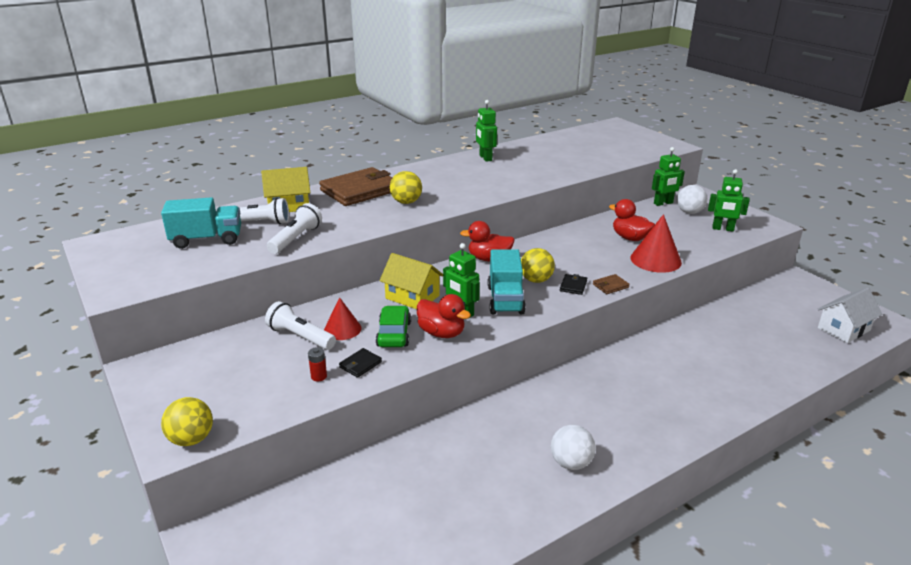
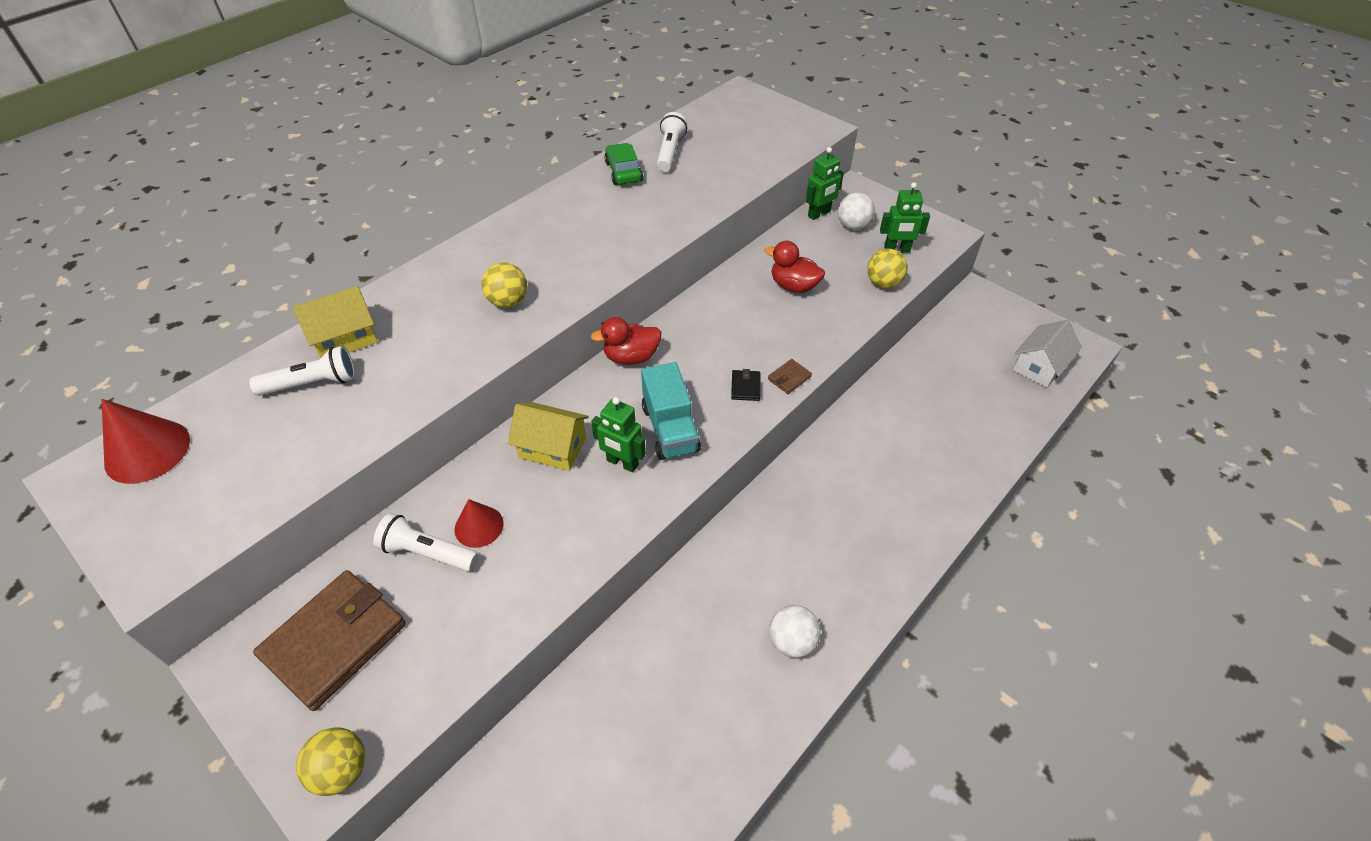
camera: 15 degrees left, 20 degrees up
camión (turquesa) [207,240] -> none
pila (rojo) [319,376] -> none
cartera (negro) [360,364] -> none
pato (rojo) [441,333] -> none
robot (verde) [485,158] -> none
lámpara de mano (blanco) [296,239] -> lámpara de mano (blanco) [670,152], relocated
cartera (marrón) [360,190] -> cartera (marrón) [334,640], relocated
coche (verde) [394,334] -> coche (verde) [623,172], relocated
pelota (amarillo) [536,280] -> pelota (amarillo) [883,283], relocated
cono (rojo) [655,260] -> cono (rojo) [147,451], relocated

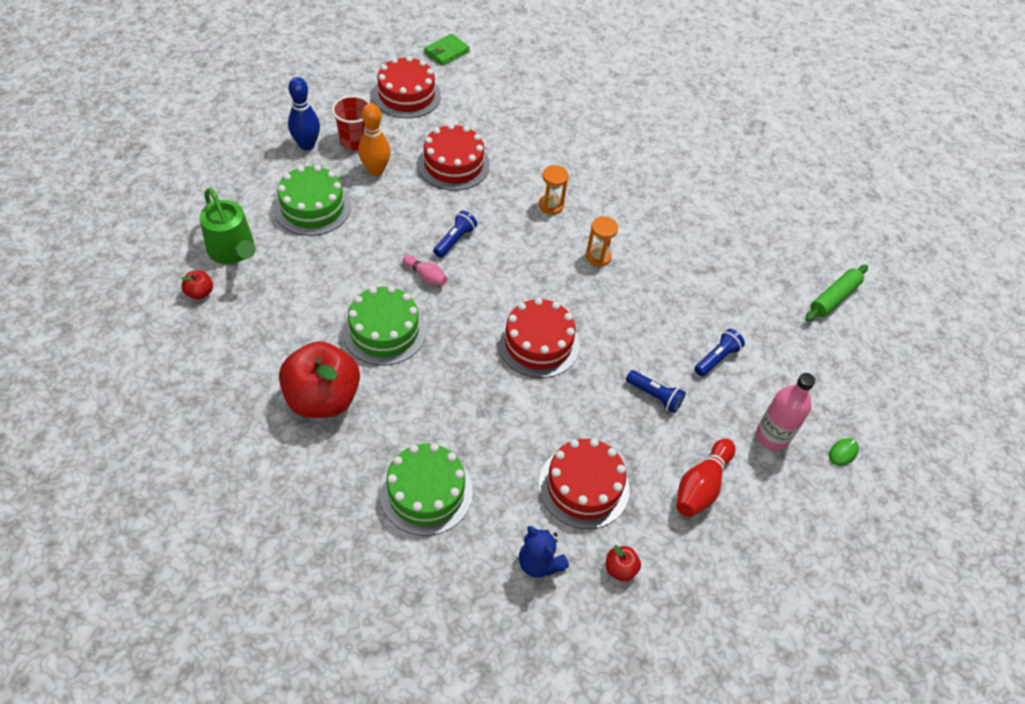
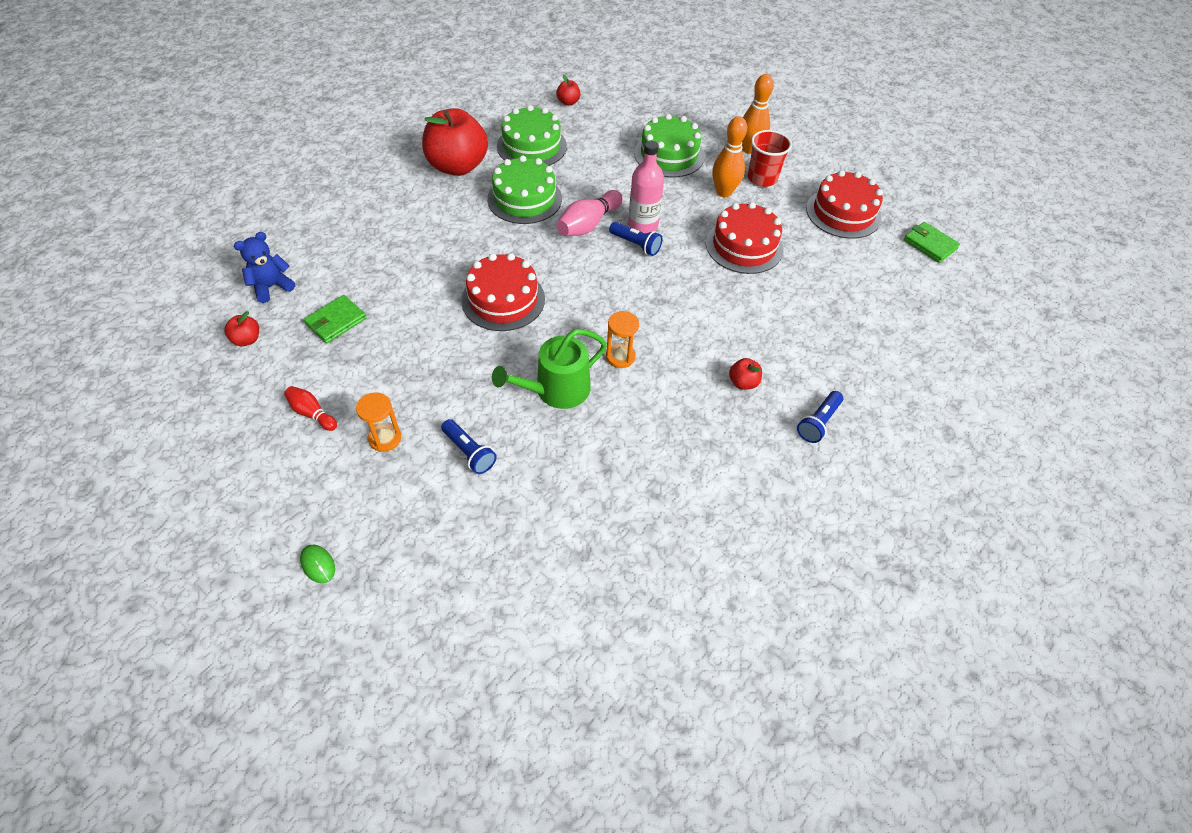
camera: 95 degrees right, 0 degrees up
rodillo (verde) [834,298] -> none
none -> manzana (rojo) [743,382]
regadera (verde) [233,250] -> regadera (verde) [556,390], relocated
tarta (verde) [426,492] -> tarta (verde) [531,146], relocated
reloj de arena (naranja) [551,205] -> reloj de arena (naranja) [385,438], relocated
lámpara de mano (azul) [655,396] -> lámpara de mano (azul) [818,422], relocated
botella (rosa) [772,436] -> botella (rosa) [643,225], relocated
tarta (rojo) [584,486] -> cartera (verde) [336,321]
bolo (azul) [307,145] -> bolo (naranja) [749,149]
bolo (rosa) [426,276] -> bolo (rosa) [588,224], x1.67
bolo (rojo) [701,486] -> bolo (rojo) [312,413], x0.60

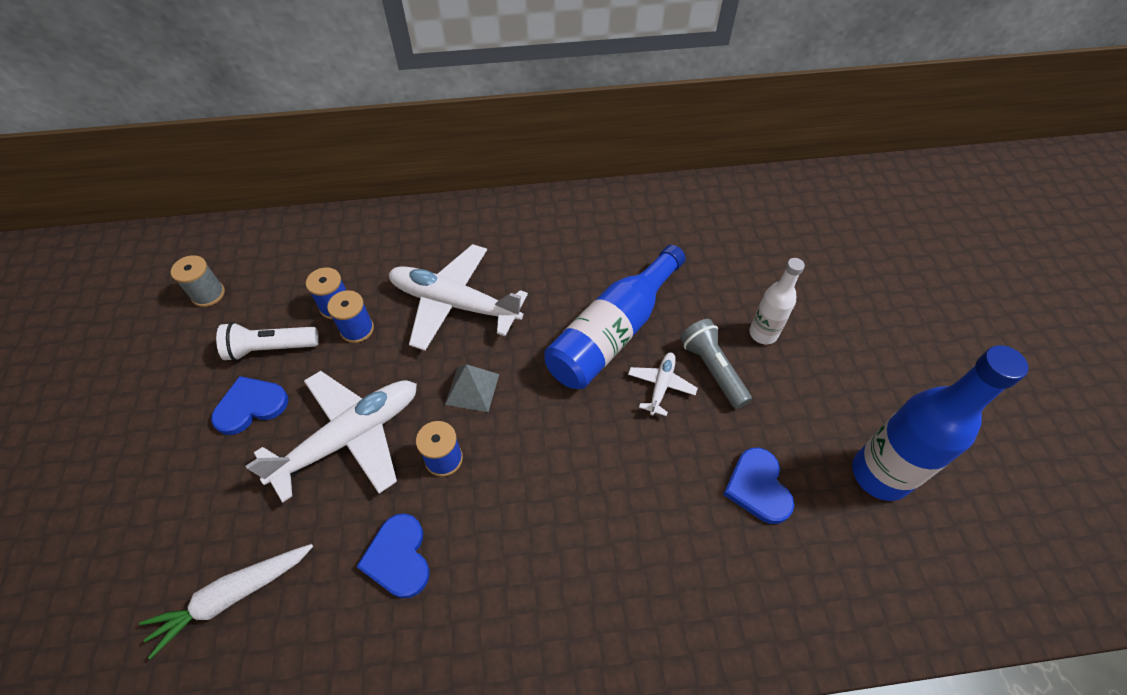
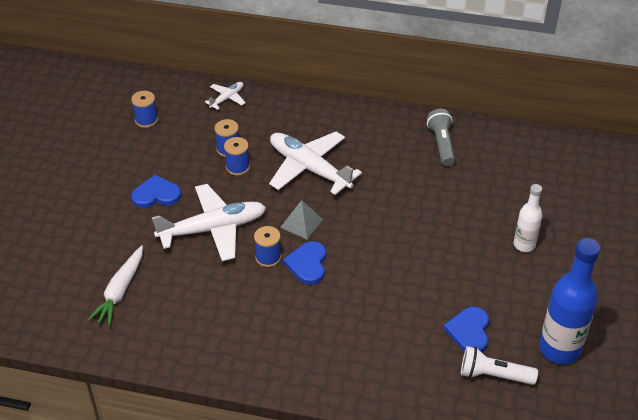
camera: 20 degrees right, 10 degrees down
botella (azul) [612,332] -> none
lámpara de mano (blanco) [270,348] -> lámpara de mano (blanco) [493,375], relocated
corazón (azul) [398,557] -> corazón (azul) [307,264], relocated
avión (blanco) [661,386] -> avión (blanco) [227,98], relocated
lámpara de mano (gris) [712,369] -> lámpara de mano (gris) [441,144], relocated
carrete (gris) [208,294] -> carrete (azul) [146,120]
zanahoria (blanco) [232,596] -> zanahoria (blanco) [120,291], 60 degrees counterclockwise

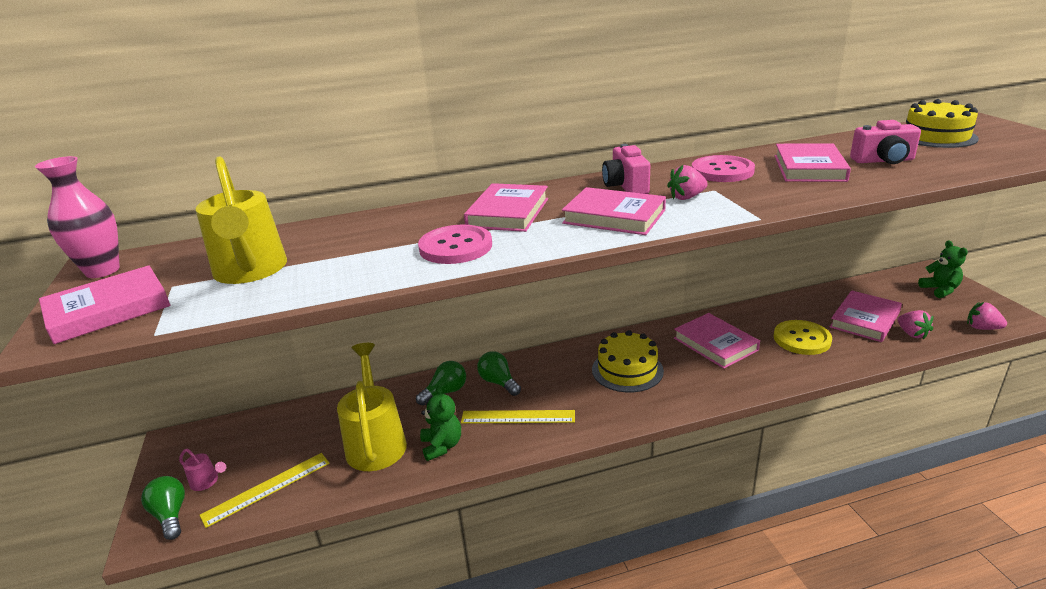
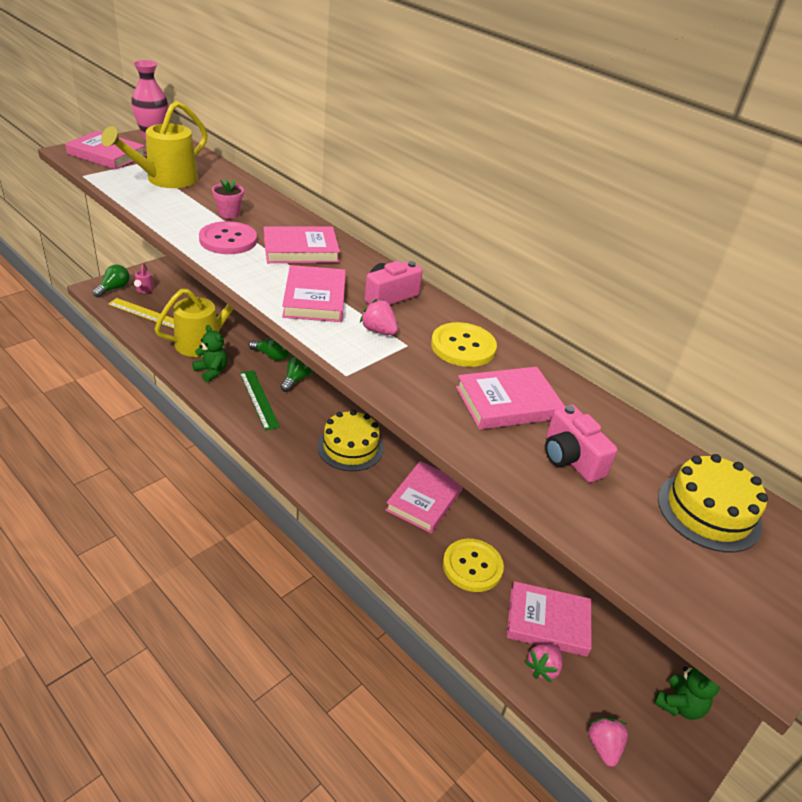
camera: 55 degrees right, 10 degrees up
none -> maceta (rosa) [229,214]
regla (amarillo) [518,417] -> regla (verde) [259,399]
botón (rosa) [722,171] -> botón (amarillo) [463,347]
osito (verde) [442,446] -> osito (verde) [211,371], 90 degrees counterclockwise

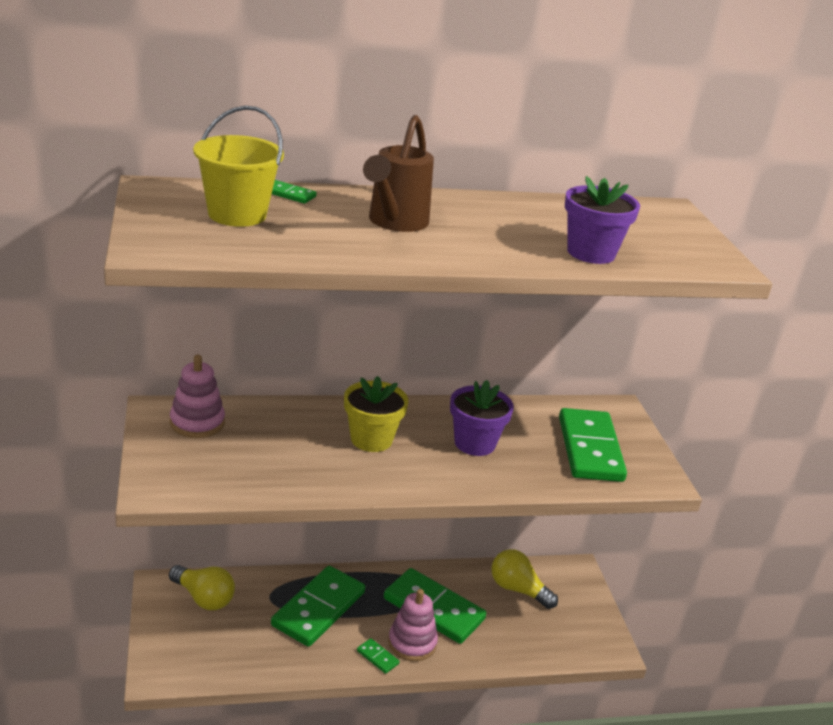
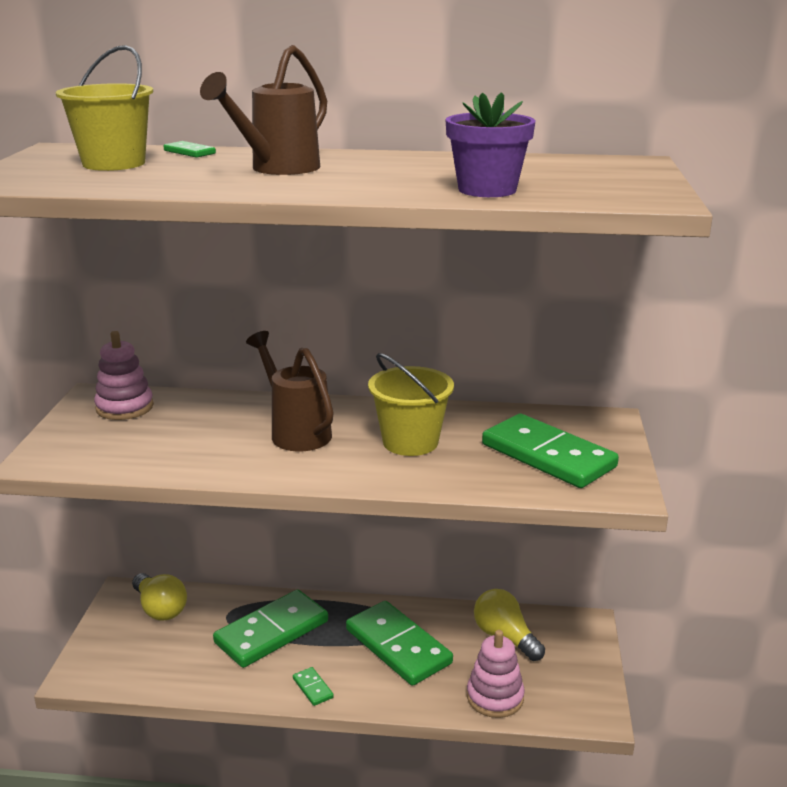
camera: 20 degrees right, 5 degrees down
juguete apilable (rosa) [412,643] -> juguete apilable (rosa) [495,697], relocated
maceta (amarillo) [371,439] -> regadera (marrón) [295,431]
maceta (morado) [474,443] -> balde (amarillo) [410,442]
ficha de dominó (verde) [590,449] -> ficha de dominó (verde) [548,456], 60 degrees counterclockwise

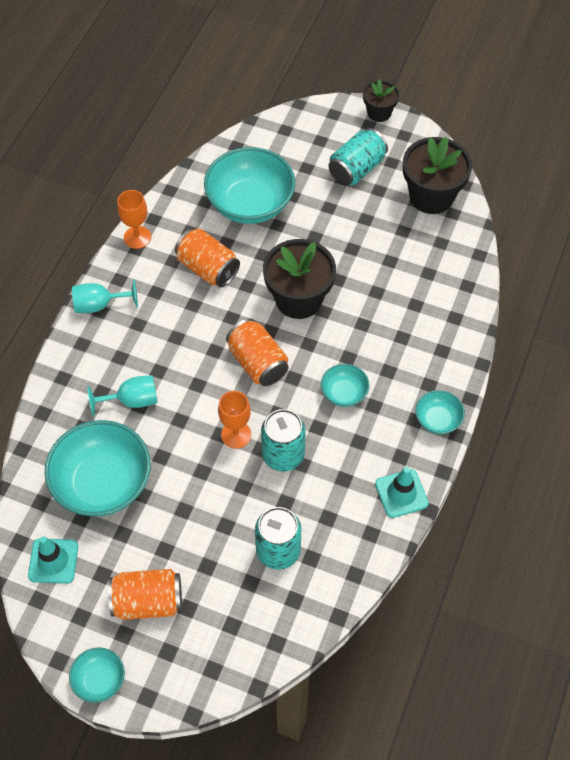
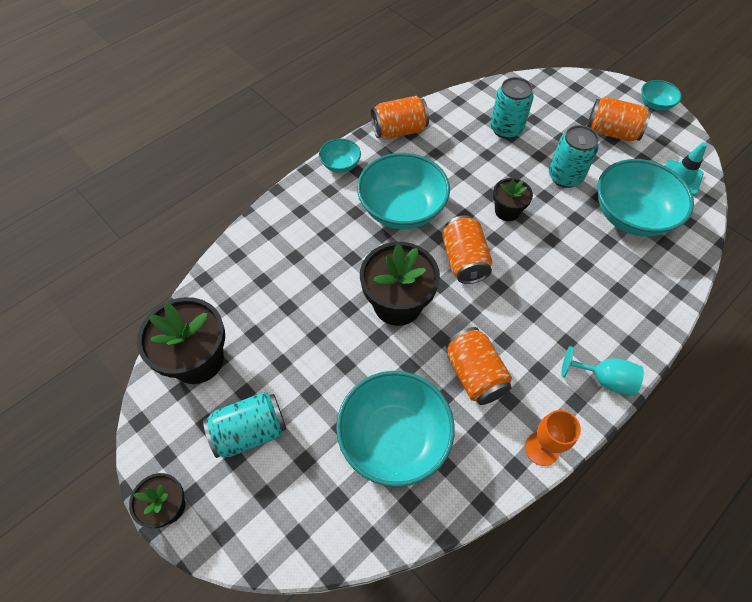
camera: 155 degrees left, 0 degrees up
copa (turquesa) [132,400] -> none
lata (turquesa) [283,455] -> lata (turquesa) [565,177], relocated
copa (naranja) [236,434] -> maceta (negro) [507,211]
cono de tráfico (turquesa) [401,493] -> lata (naranja) [399,131]
cuenco (turquesa) [344,393] -> cuenco (turquesa) [402,209], x2.05

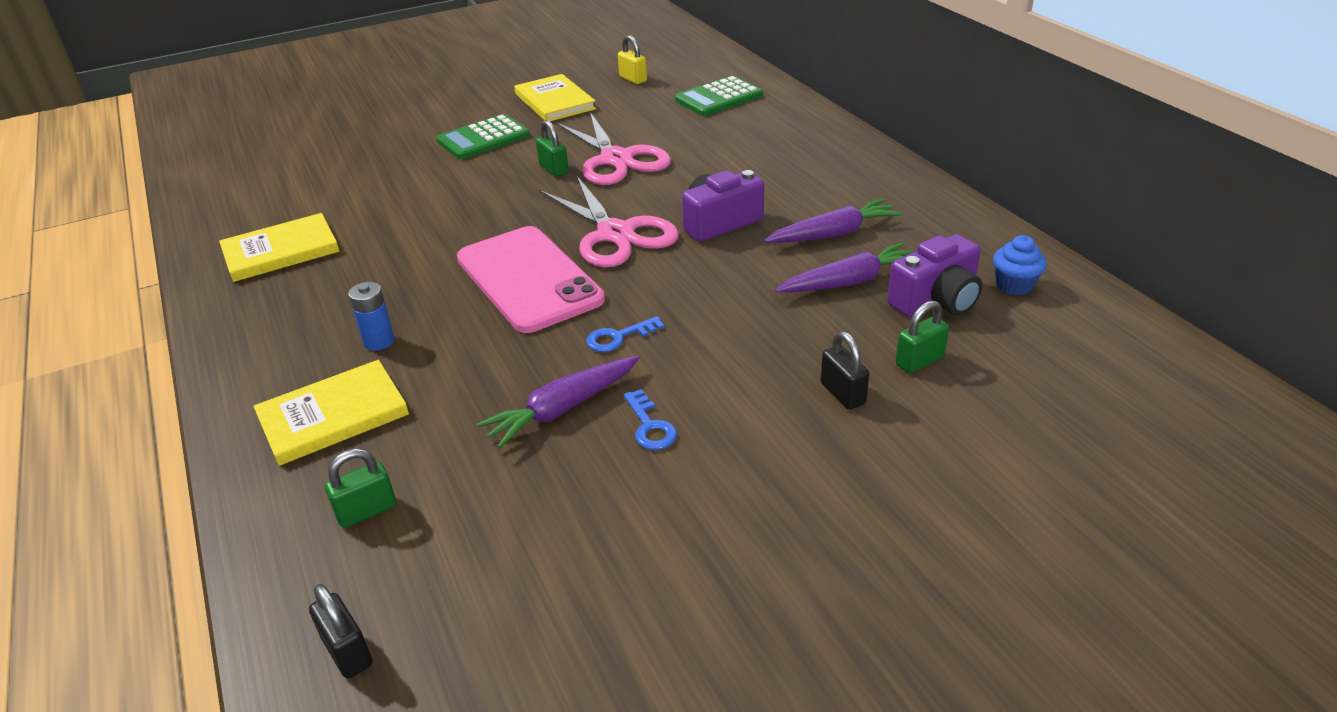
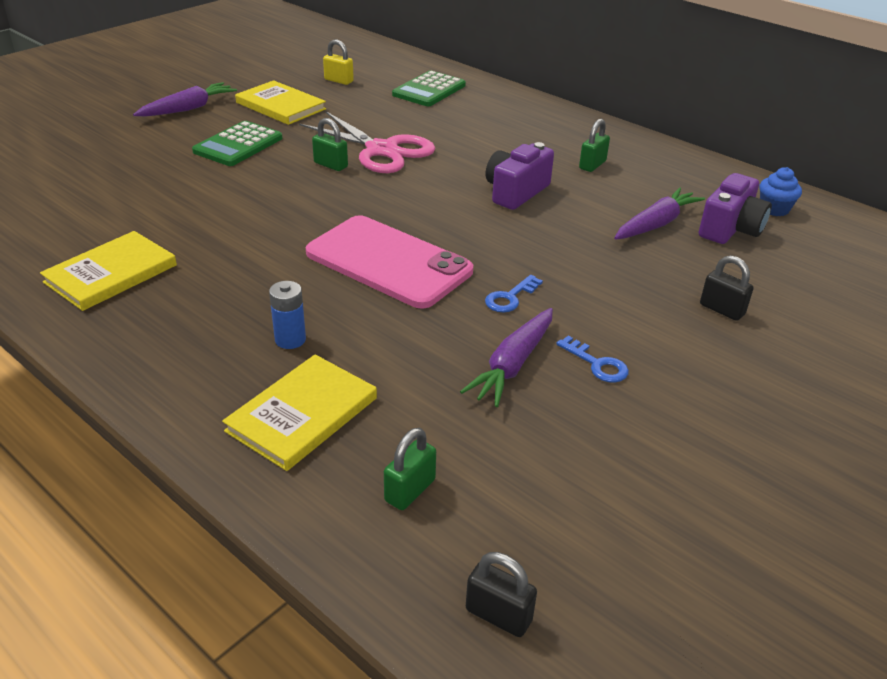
camera: 25 degrees left, 0 degrees up
tijeras (rosa) [615,234] -> none
zanahoria (morado) [833,234] -> zanahoria (morado) [188,108], relocated
candado (verde) [919,361] -> candado (verde) [592,165], relocated

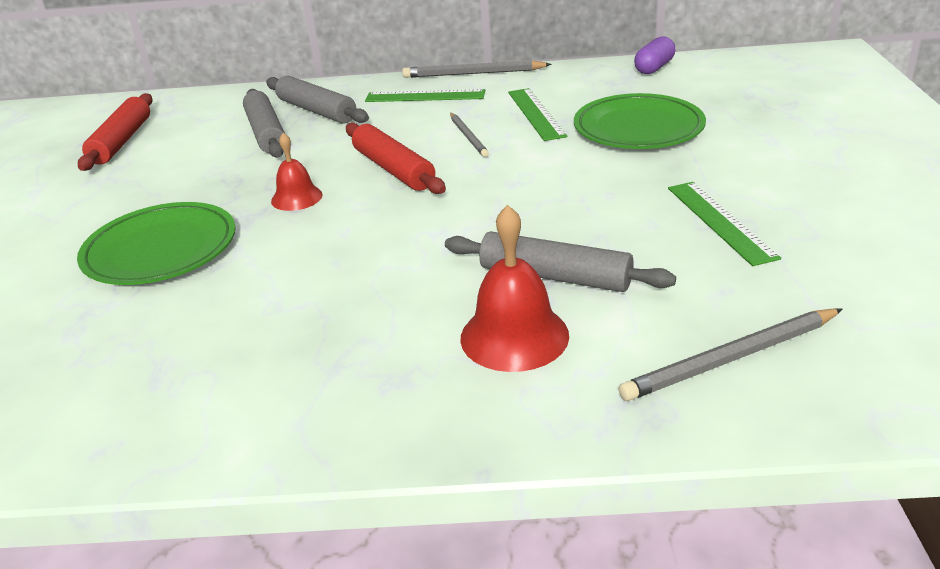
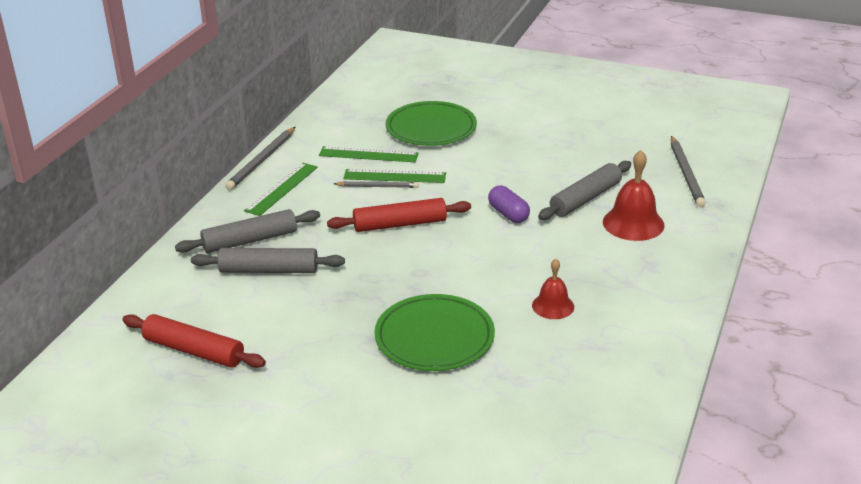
camera: 70 degrees left, 0 degrees up
campana (rojo) [296,198] -> campana (rojo) [553,306], relocated
cápsula (morado) [654,68] -> cápsula (morado) [508,214], relocated
regla (verde) [720,221] -> regla (verde) [394,176], relocated

